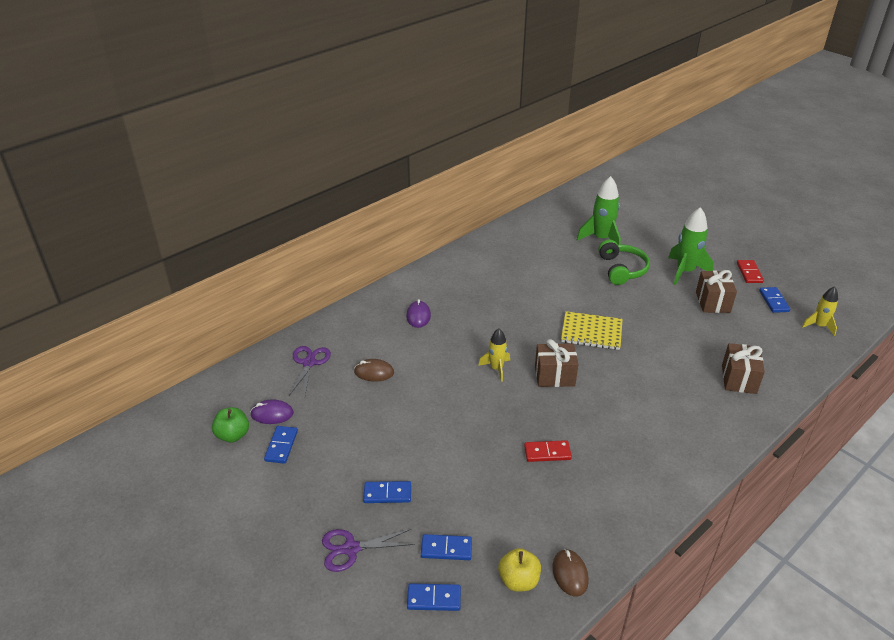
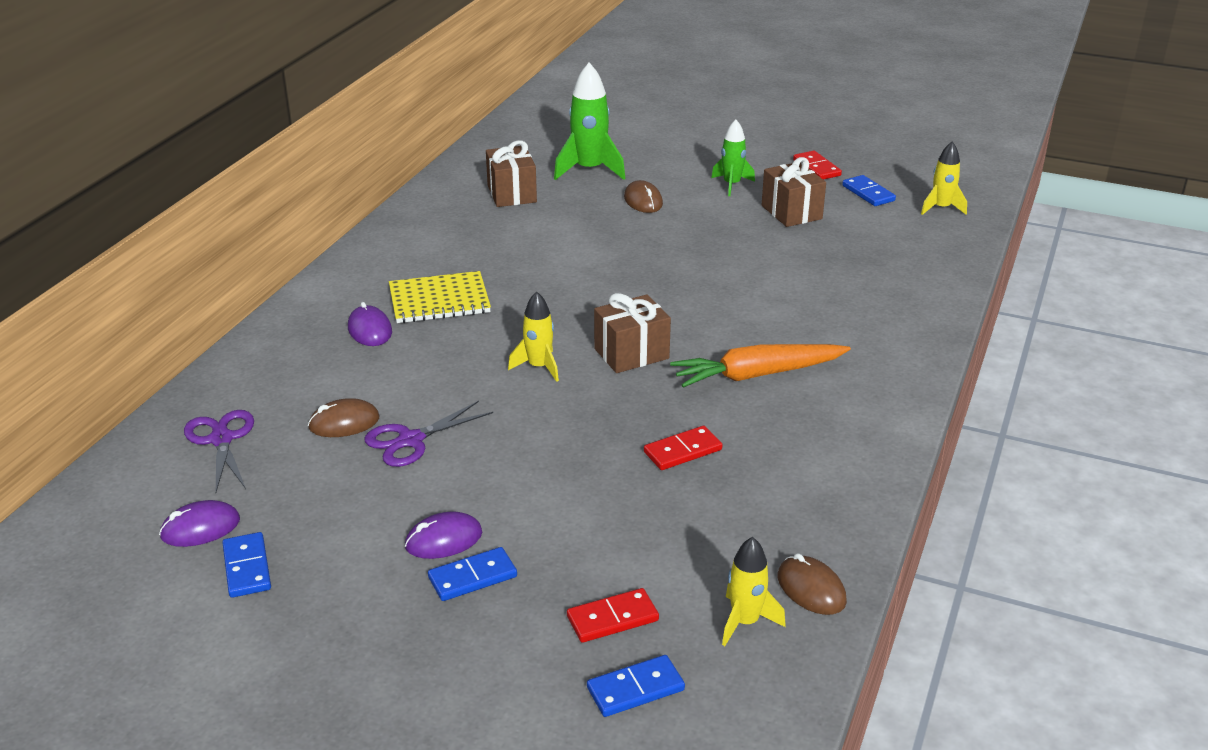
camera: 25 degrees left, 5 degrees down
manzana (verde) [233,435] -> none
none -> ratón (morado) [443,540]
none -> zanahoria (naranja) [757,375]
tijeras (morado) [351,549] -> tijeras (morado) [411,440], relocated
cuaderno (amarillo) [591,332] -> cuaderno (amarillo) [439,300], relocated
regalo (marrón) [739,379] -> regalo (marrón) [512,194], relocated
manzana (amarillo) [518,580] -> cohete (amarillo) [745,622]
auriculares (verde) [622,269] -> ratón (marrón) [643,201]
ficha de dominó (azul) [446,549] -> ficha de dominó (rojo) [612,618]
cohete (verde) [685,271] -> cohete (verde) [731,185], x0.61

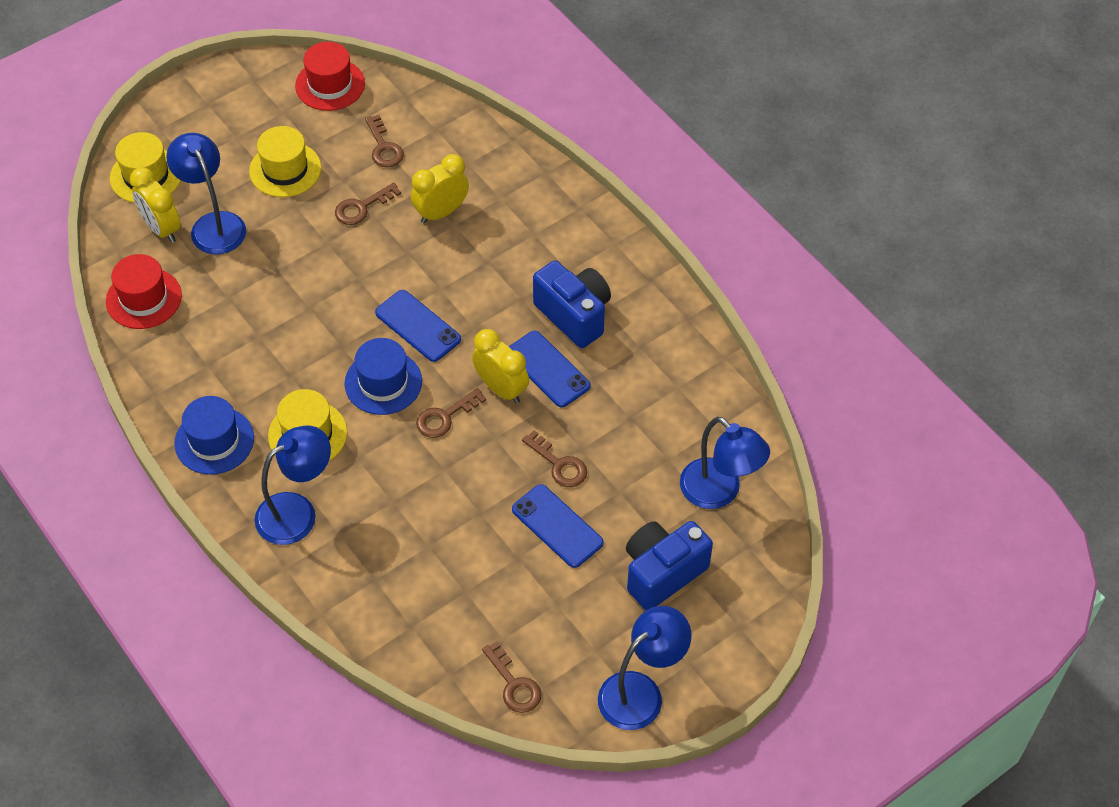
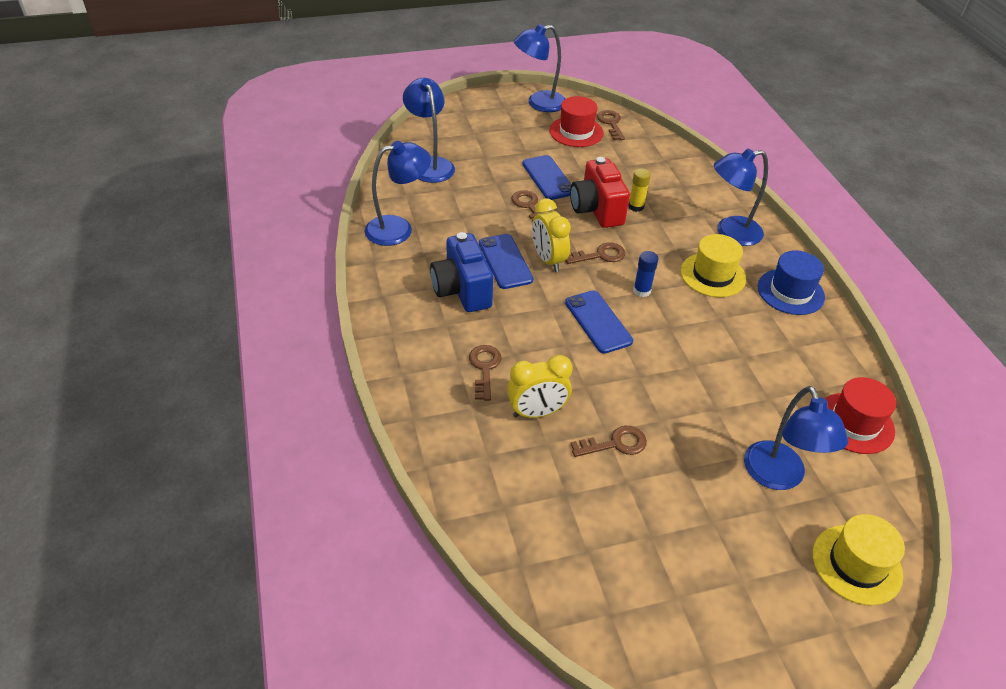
camera: 160 degrees left, 10 degrees down
despertador (amarillo) [161,228] -> none
sombrero (amarillo) [285,169] -> none
cámara (azul) [662,573] -> none
none -> lámpara (azul) [398,228]
none -> cámara (rojo) [596,210]
none -> barra de pegamento (amarillo) [636,206]
sombrero (rojo) [330,85] -> sombrero (rojo) [576,132], relocated
llave (marrón) [384,147] -> llave (marrón) [484,368], relocated
sombrero (azul) [383,382] -> barra de pegamento (azul) [641,291]

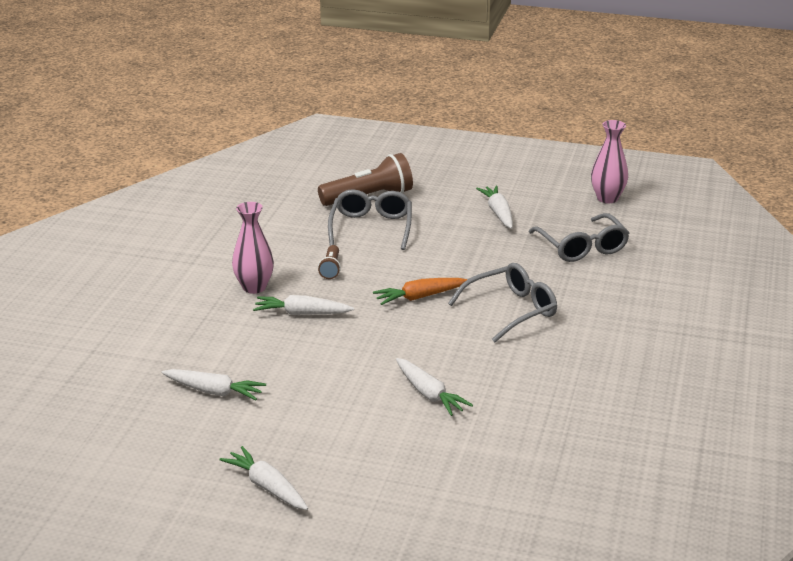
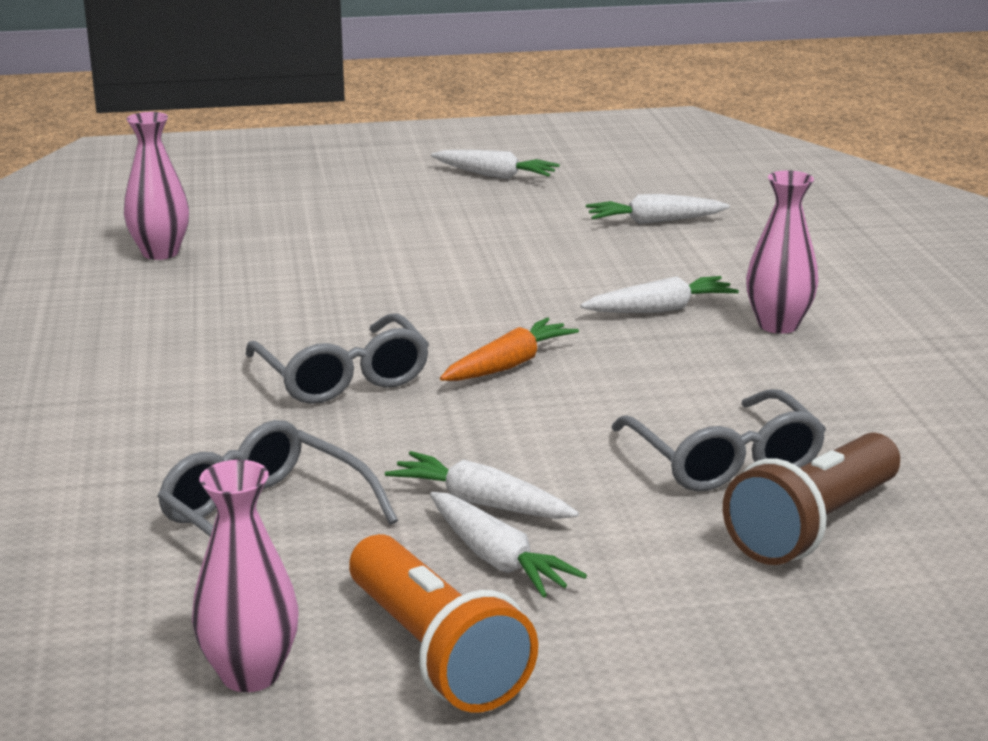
camera: 155 degrees right, 5 degrees down
lámpara de mano (marrón) [331,269] -> none
none -> florero (rosa) [160,253]
none -> lámpara de mano (naranja) [435,653]
zanahoria (blanco) [429,394] -> zanahoria (blanco) [480,503], relocated
gafas (gris) [511,310] -> gafas (gris) [342,377], 60 degrees counterclockwise

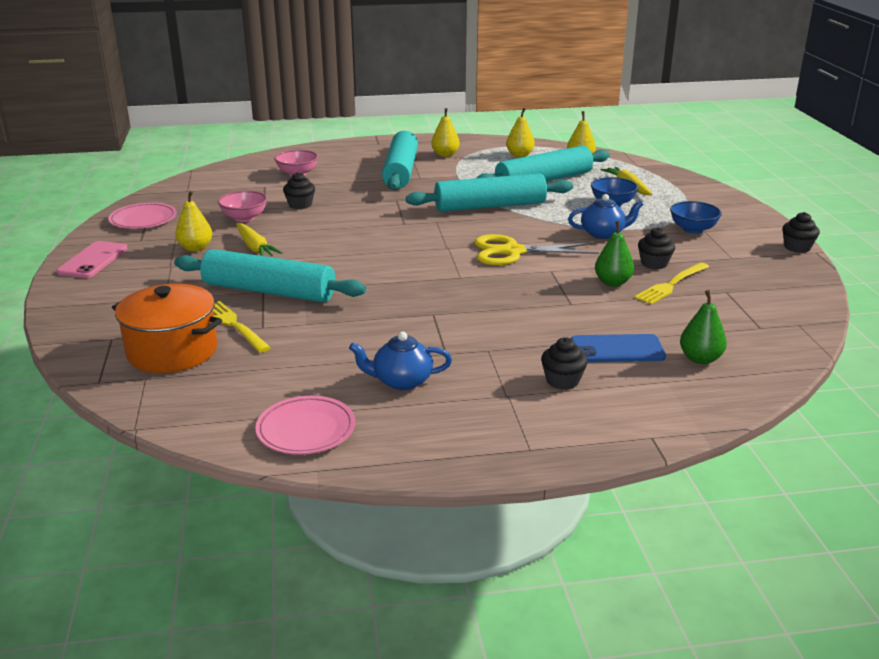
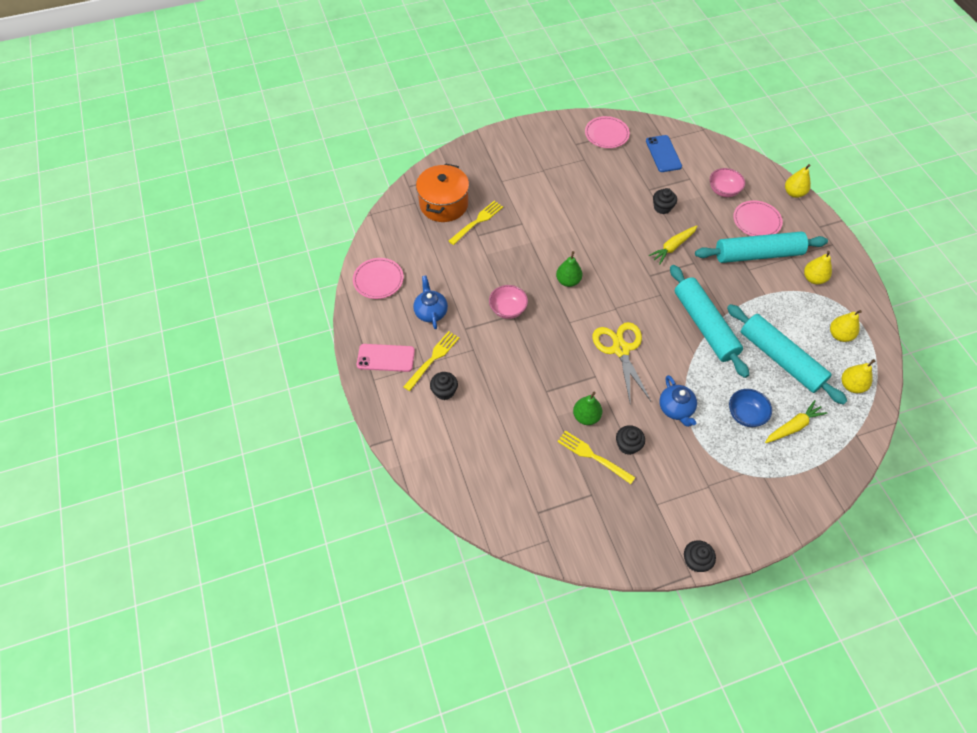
camera: 80 degrees right, 30 degrees up
rodillo (turquesa) [269,291] -> none
cuenco (azul) [693,229] -> none
none -> tenedor (amarillo) [433,359]
none -> plato (rosa) [756,221]
móvil (rosa) [93,260] -> móvil (rosa) [386,358], relocated
pera (amarillo) [195,248] -> pera (amarillo) [794,193], relocated
cuenco (rosa) [244,218] -> cuenco (rosa) [508,309], relocated
zanahoria (amarillo) [255,247] -> zanahoria (amarillo) [673,247], relocated
móvil (azul) [617,349] -> móvil (azul) [663,154], relocated
pera (verde) [700,359] -> pera (verde) [568,281], relocated

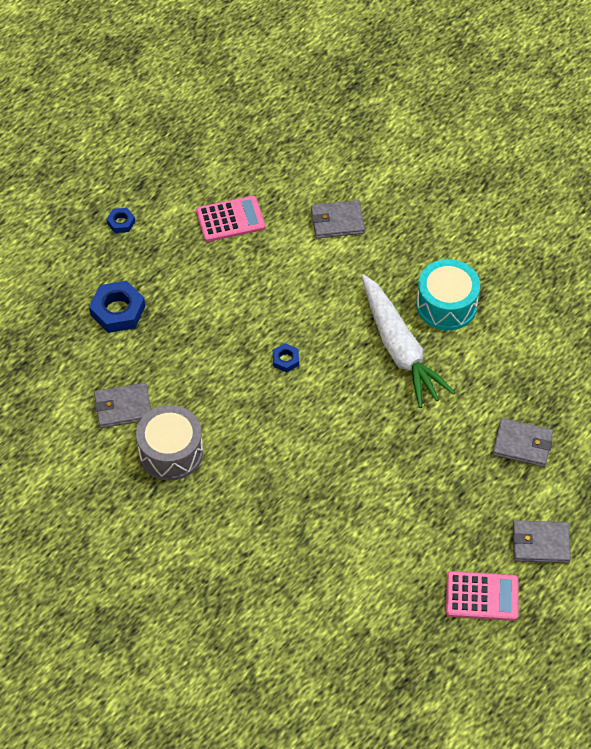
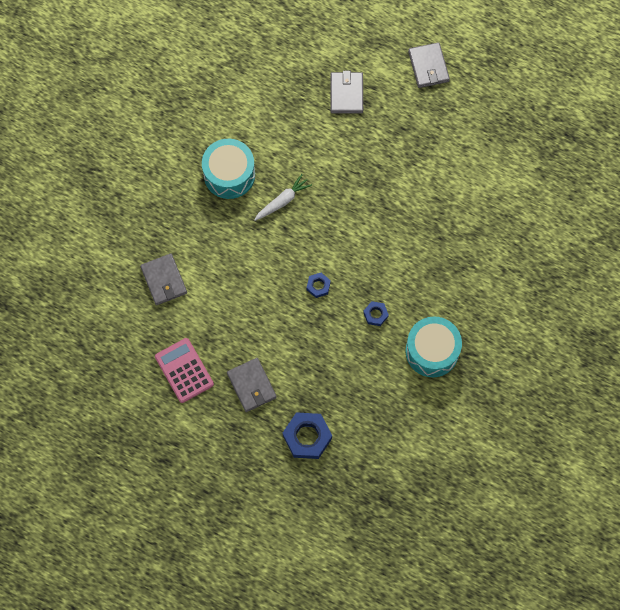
camera: 105 degrees left, 15 degrees up
calculadora (rosa) [482,596] -> none
cartera (gris) [123,407] -> cartera (gris) [251,385], relocated
tuerca (azul) [121,222] -> tuerca (azul) [375,314], relocated
tambor (gris) [171,452] -> tambor (turquesa) [432,351]
zanahoria (blanco) [399,348] -> zanahoria (blanco) [282,201], x0.49

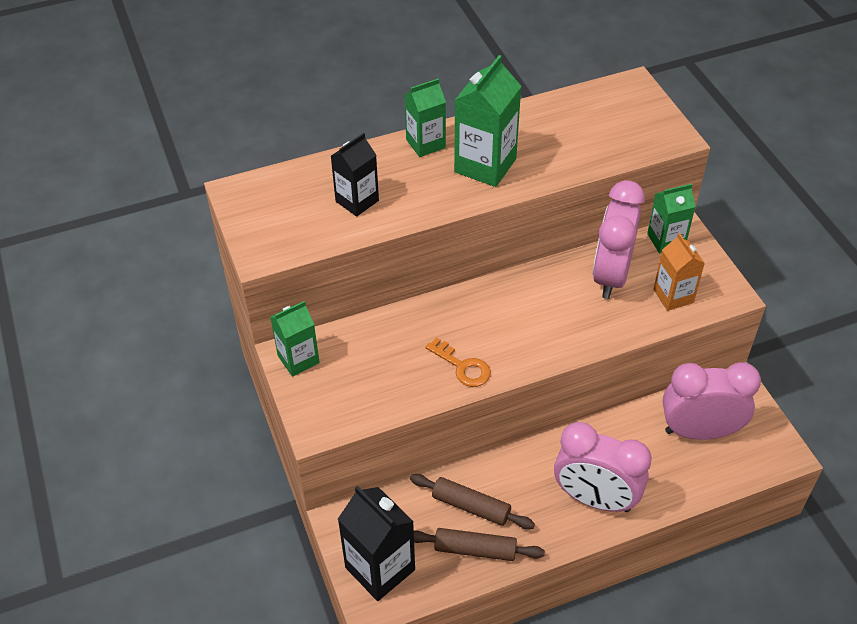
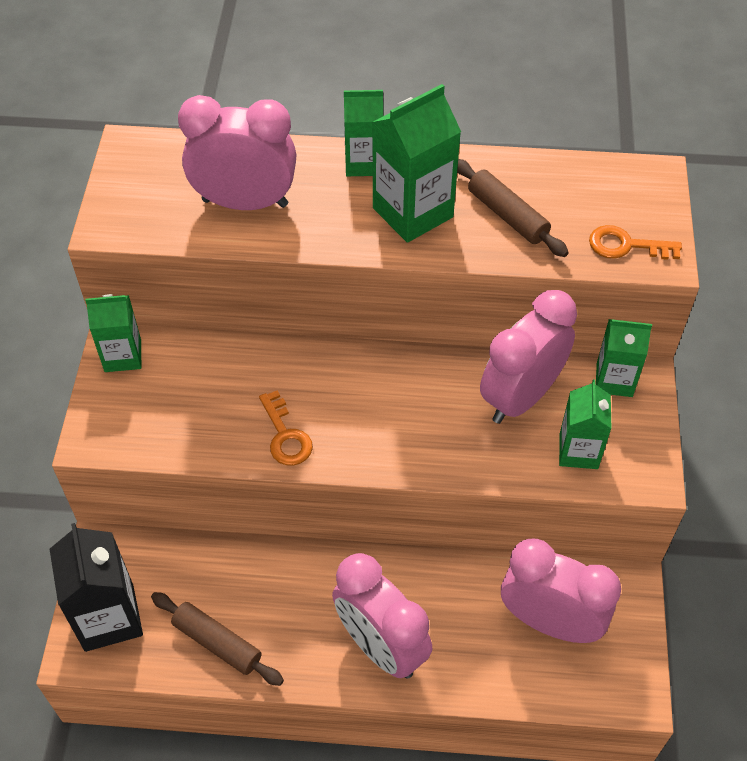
camera: 25 degrees right, 5 degrees up
none -> llave (naranja) [626,245]
rodillo (marrón) [471,506] -> rodillo (marrón) [507,215], relocated
cartón de leche (negro) [357,201] -> despertador (rosa) [245,203]
cartón de leche (naranja) [673,296] -> cartón de leche (verde) [578,451]

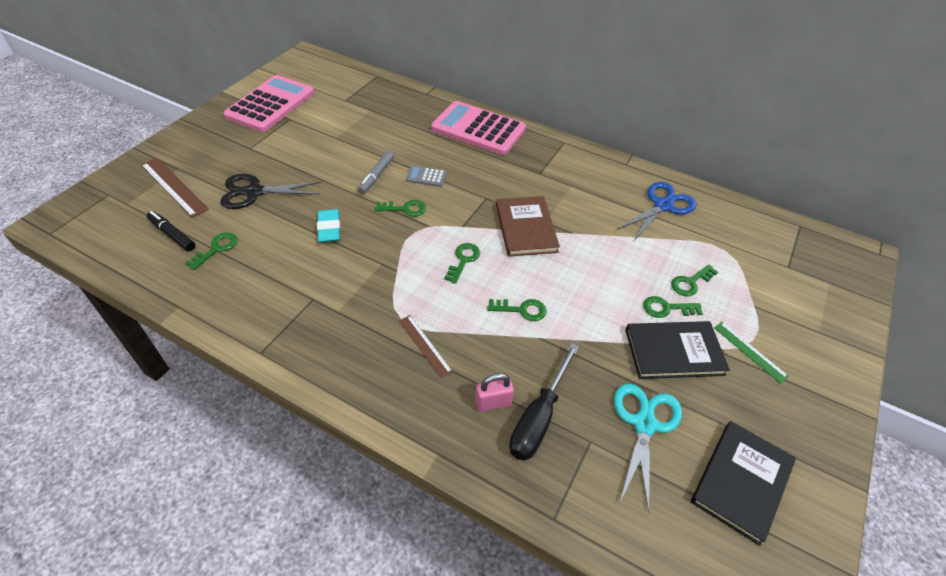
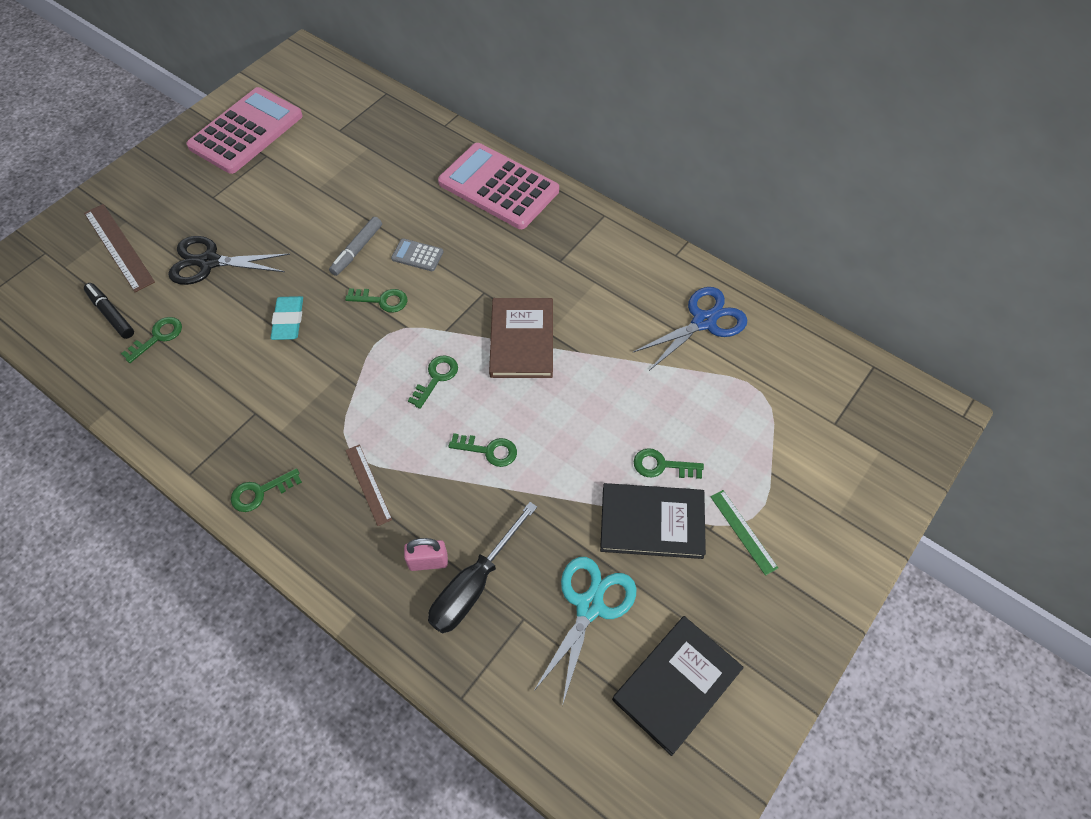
camera: 10 degrees right, 10 degrees up
llave (verde) [690,283] -> llave (verde) [260,492], relocated

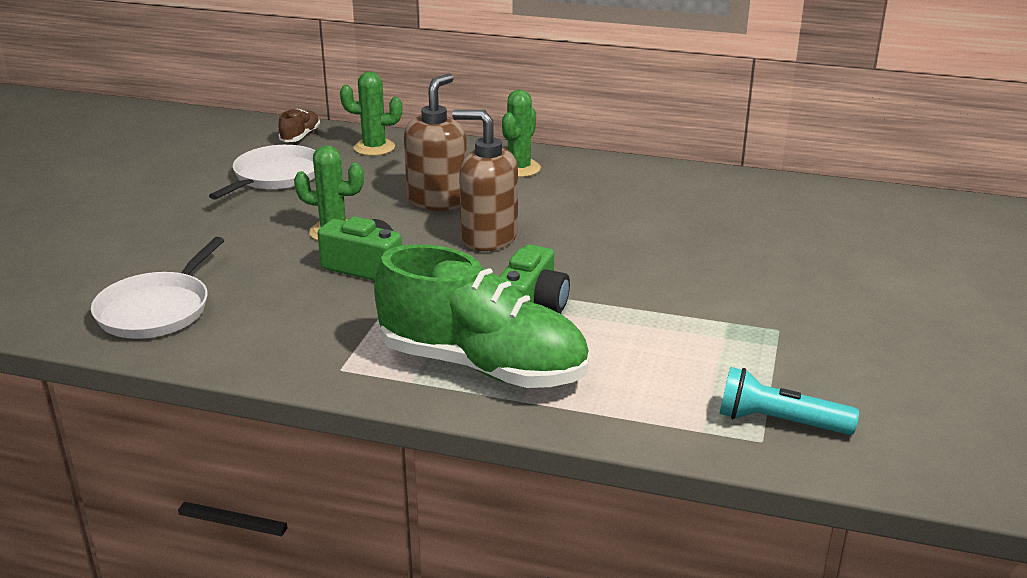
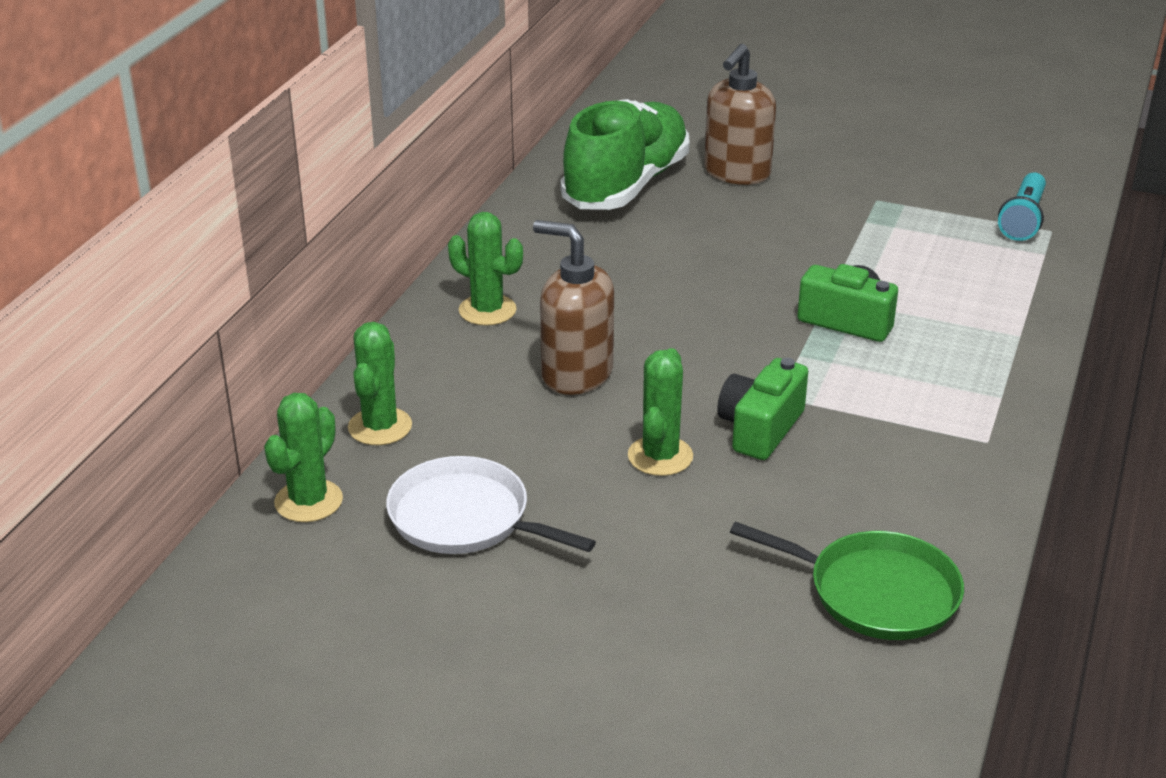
camera: 85 degrees left, 5 degrees up
zapato (verde) [482,366] -> zapato (verde) [626,185], relocated
dispensador de jabón (marrón) [488,238] -> dispensador de jabón (marrón) [736,173], relocated
zapato (marrón) [300,136] -> cactus (verde) [308,501]
sartén (blanco) [157,310] -> sartén (verde) [875,592]

